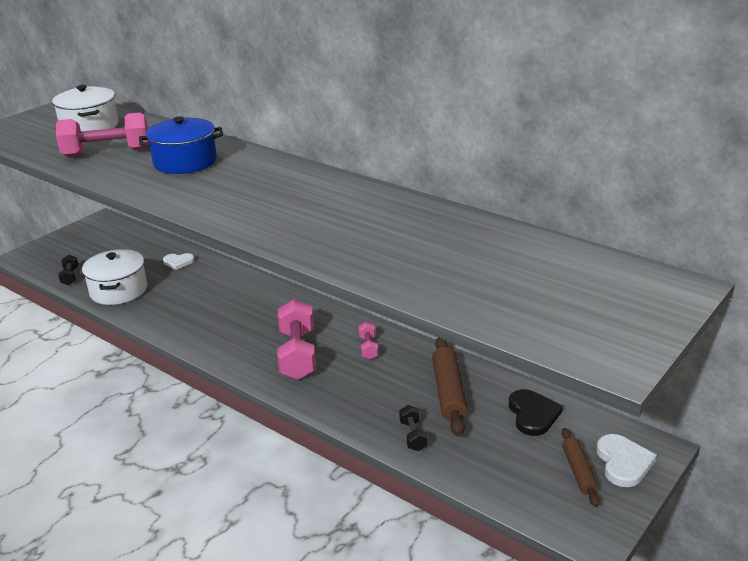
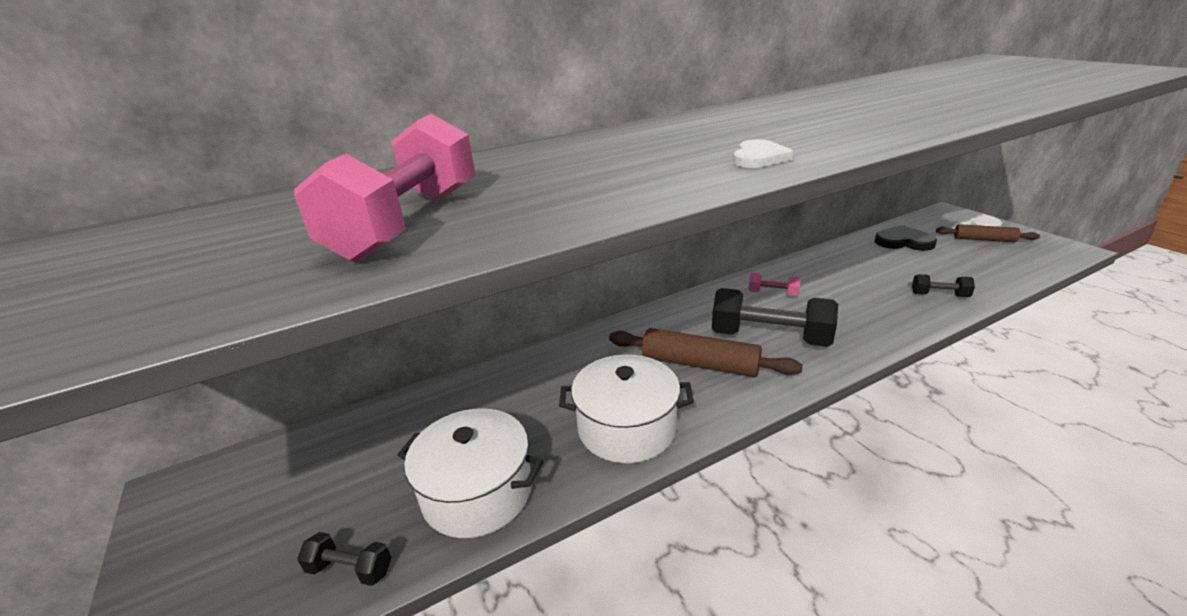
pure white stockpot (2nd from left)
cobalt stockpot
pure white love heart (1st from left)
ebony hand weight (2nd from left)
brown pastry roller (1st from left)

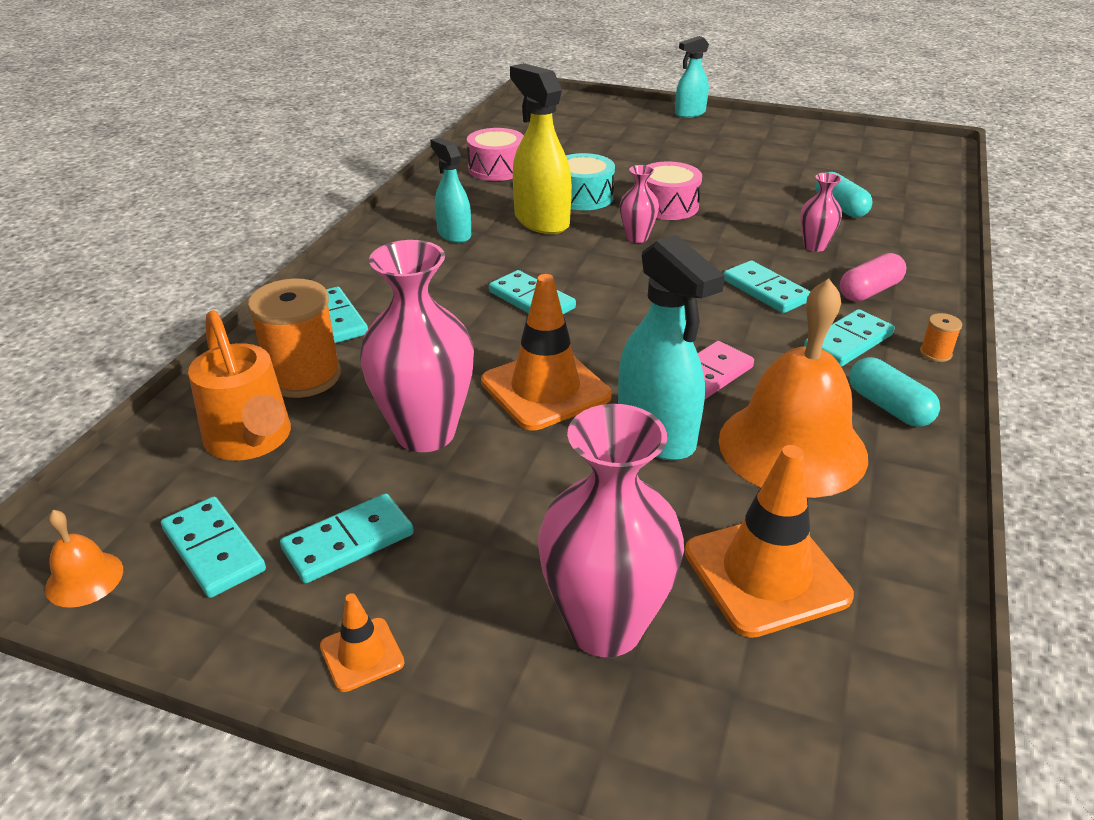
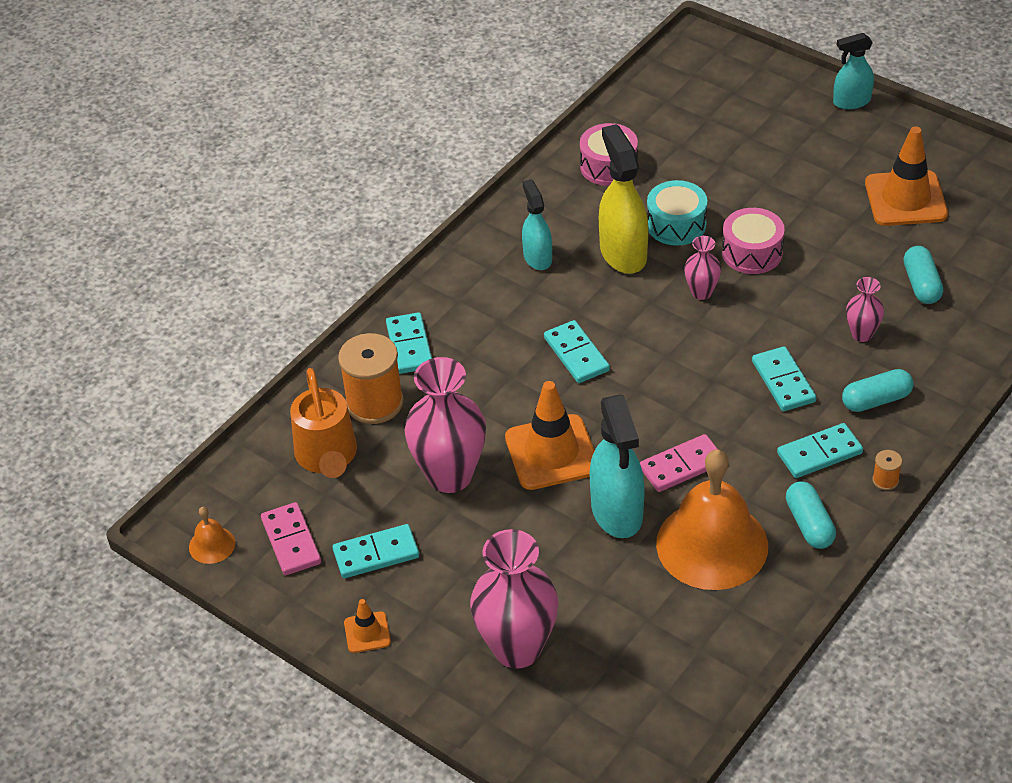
aqua pill (2nd from left)
bright orange safety cone (3rd from left)
pink domino piece (1st from left)

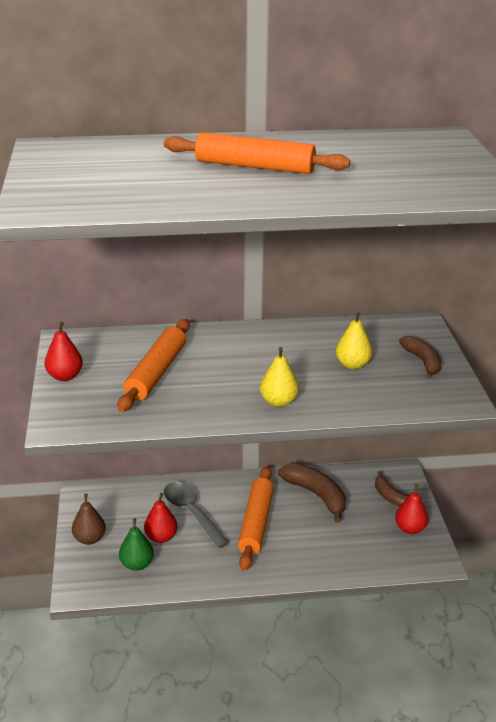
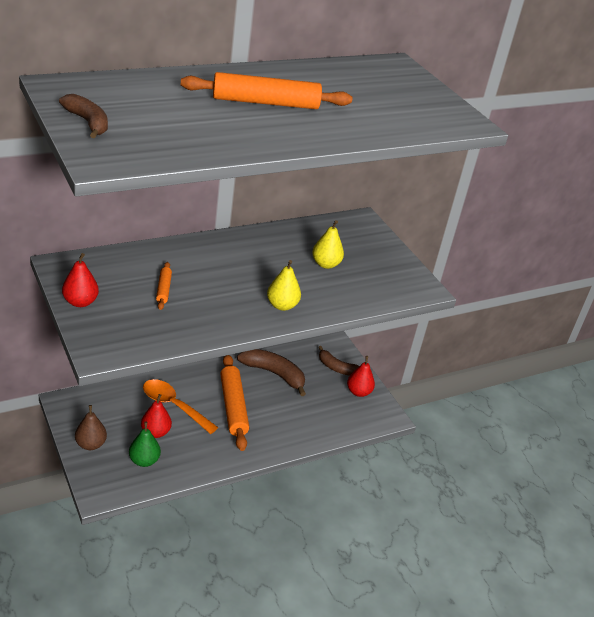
bright orange pastry roller (1st from left)
brown banana fruit (1st from left)
bright orange tablespoon

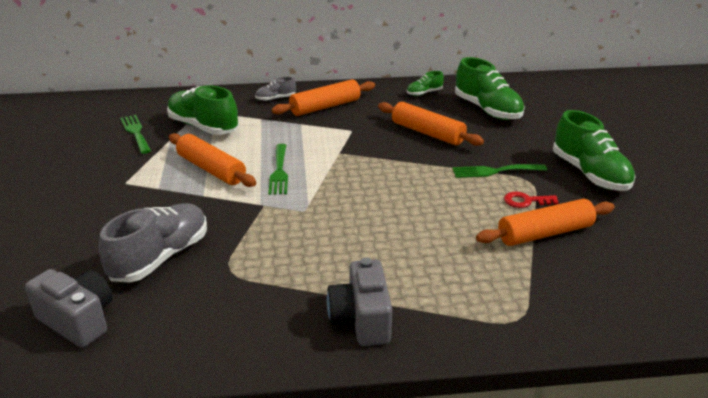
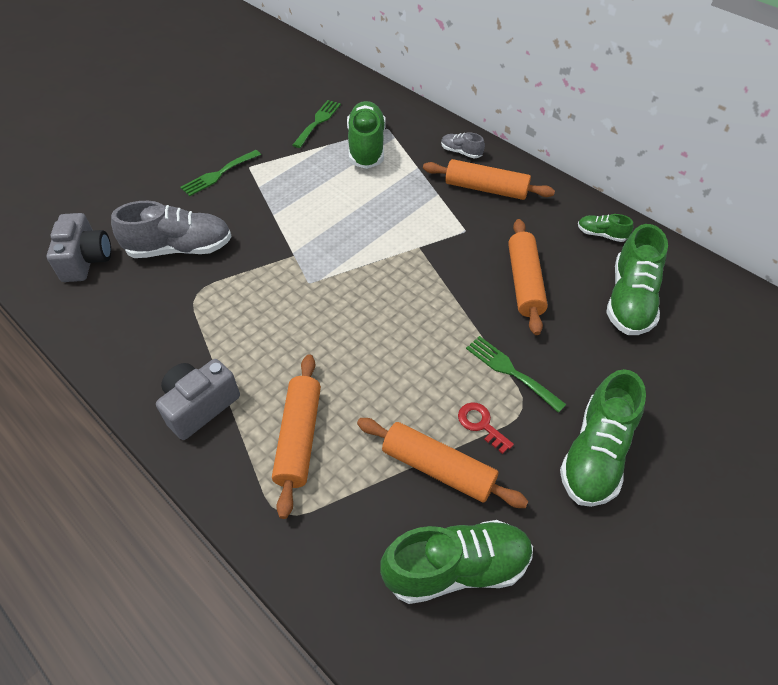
bright orange pastry roller (1st from left)
leaf-green dinner fork (1st from left)
leaf-green shoe (2nd from left)

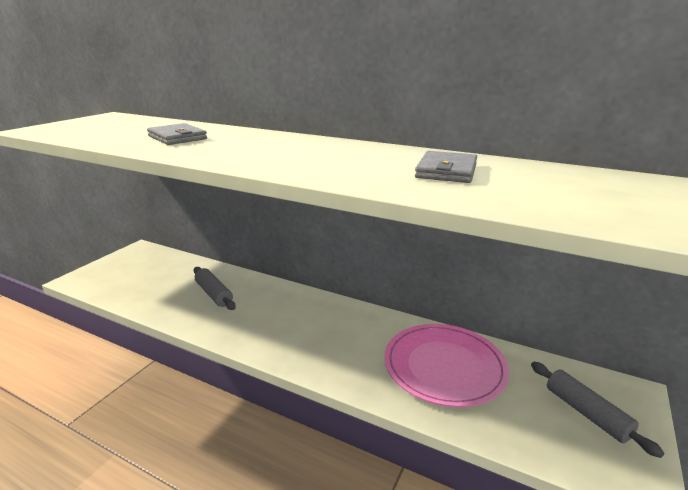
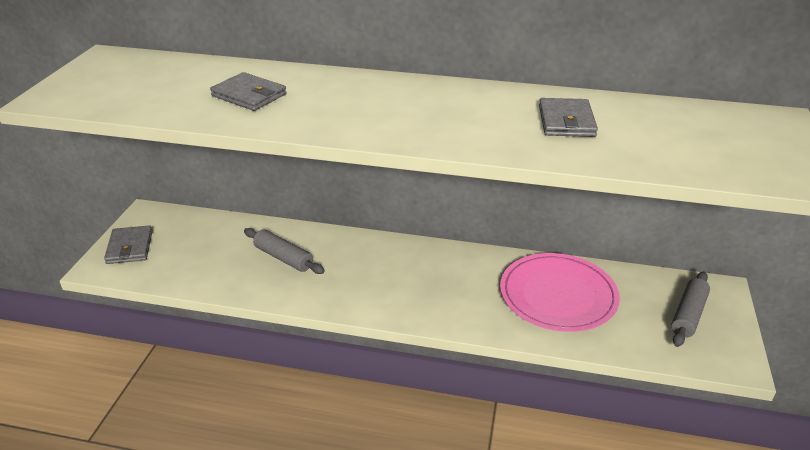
ash-grey pastry roller (2nd from left)
ash-grey wallet (1st from left)

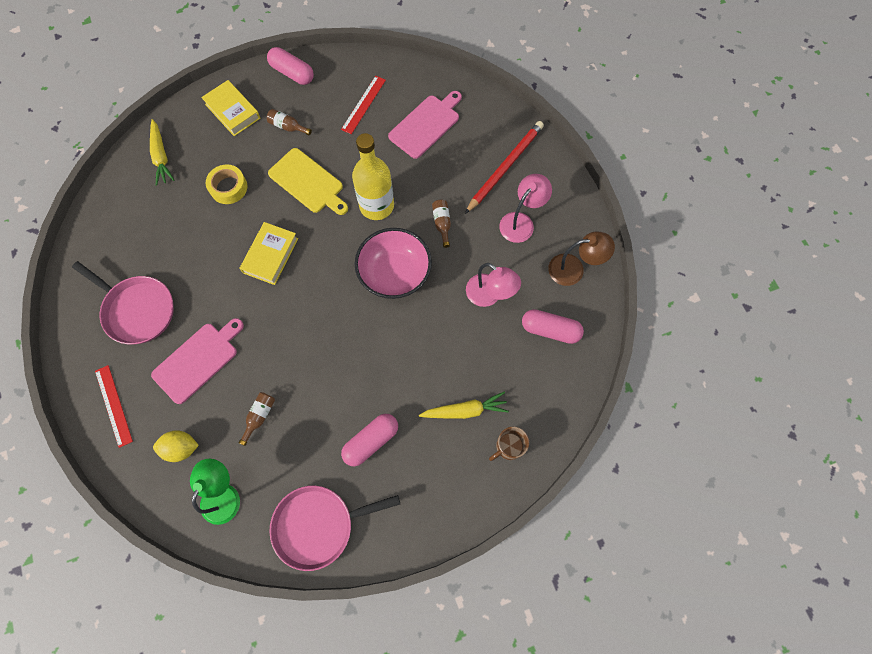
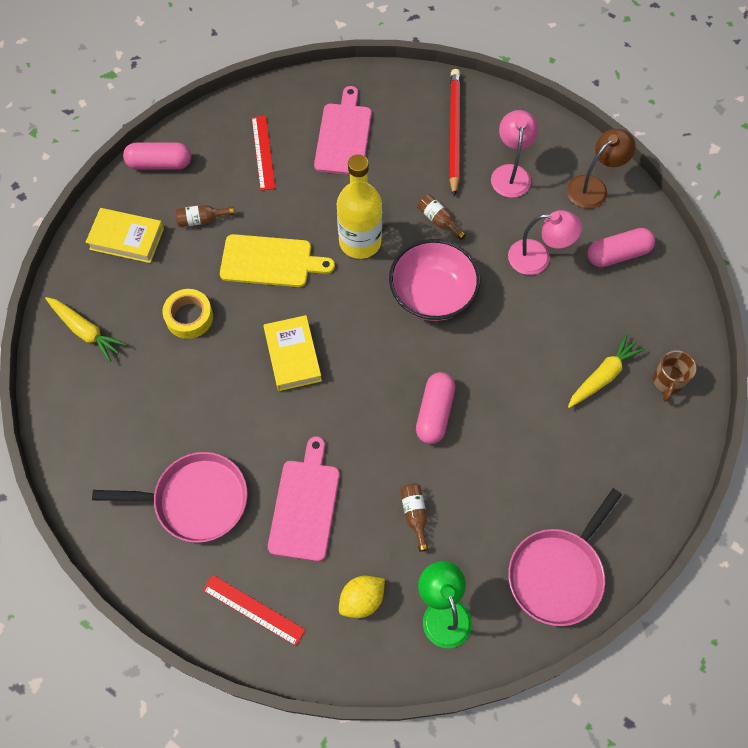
pink pill (2nd from left)

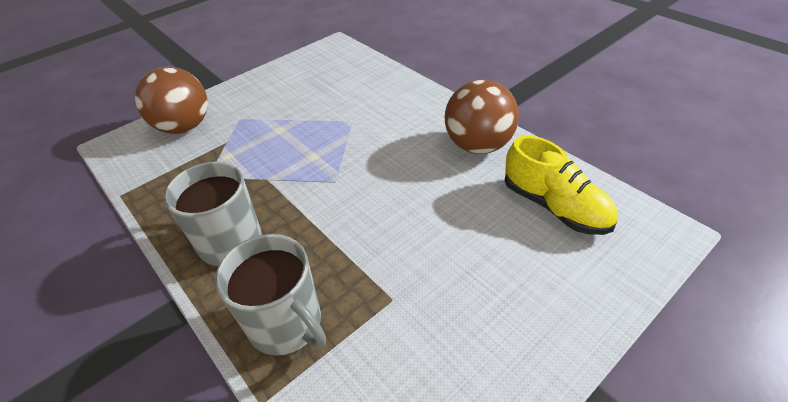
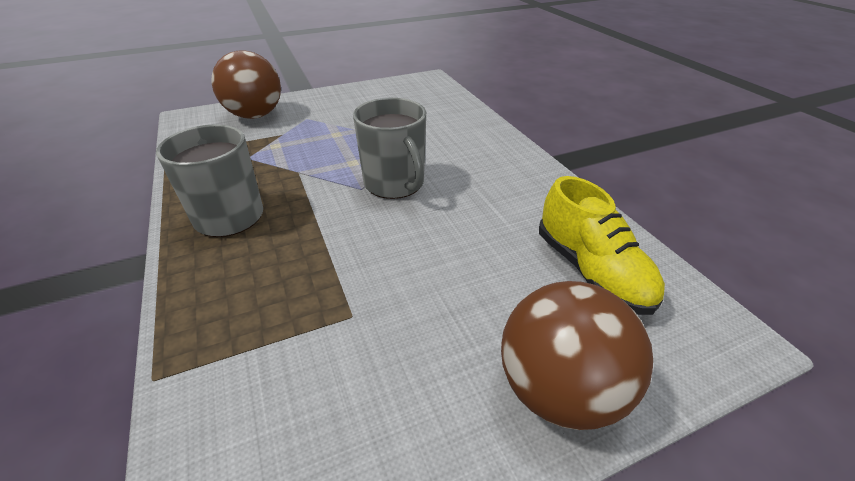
brown play ball (2nd from left)
ash-grey tea mug (2nd from left)

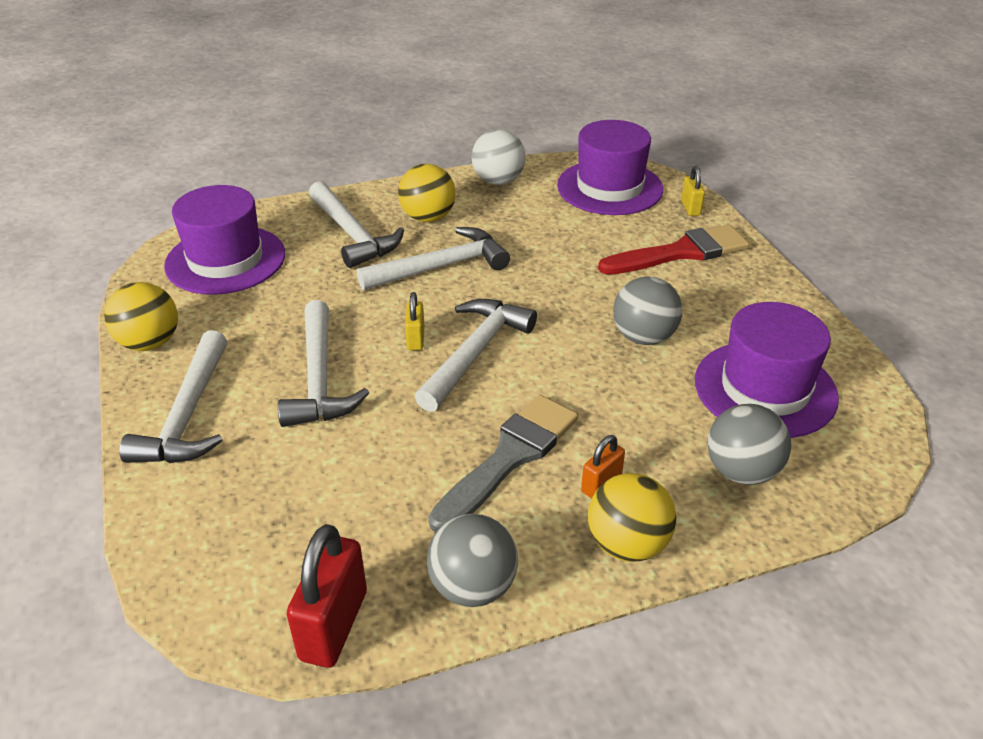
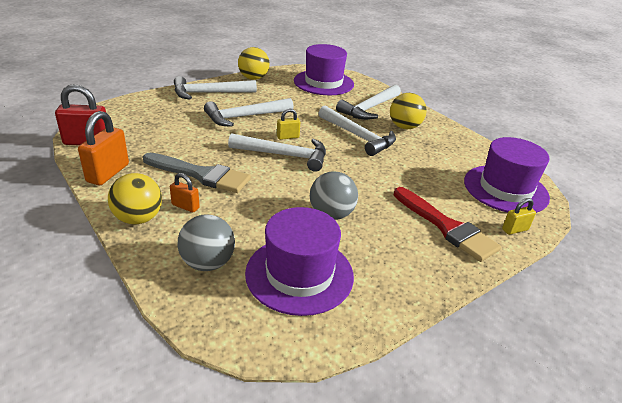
pure white play ball
bright orange lock (1st from left)

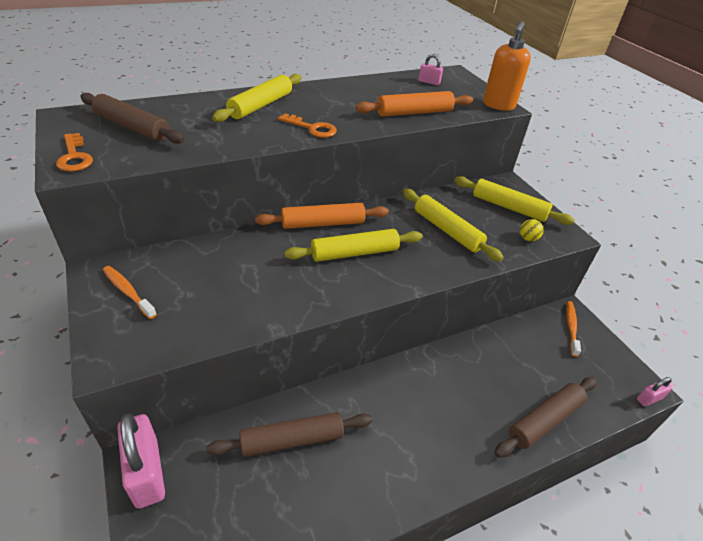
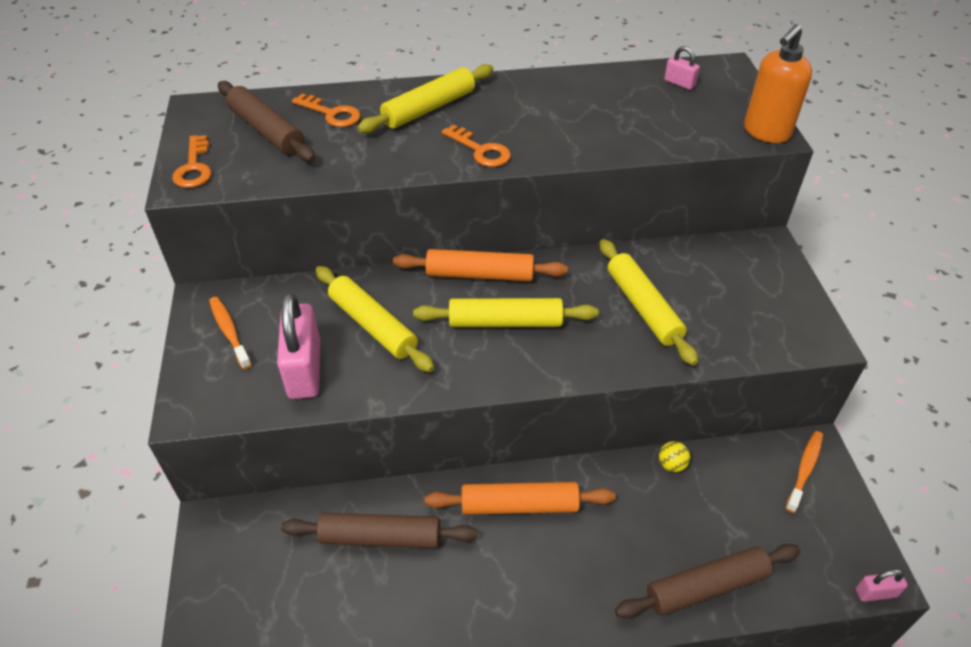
bright orange pastry roller (2nd from left)
golden pastry roller (1st from left)
golden play ball
pink lock (1st from left)
bright orange latchkey (2nd from left)

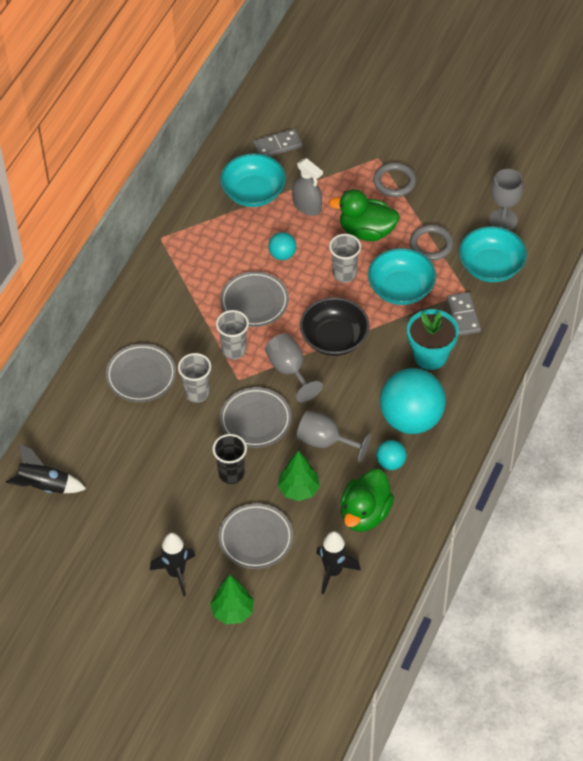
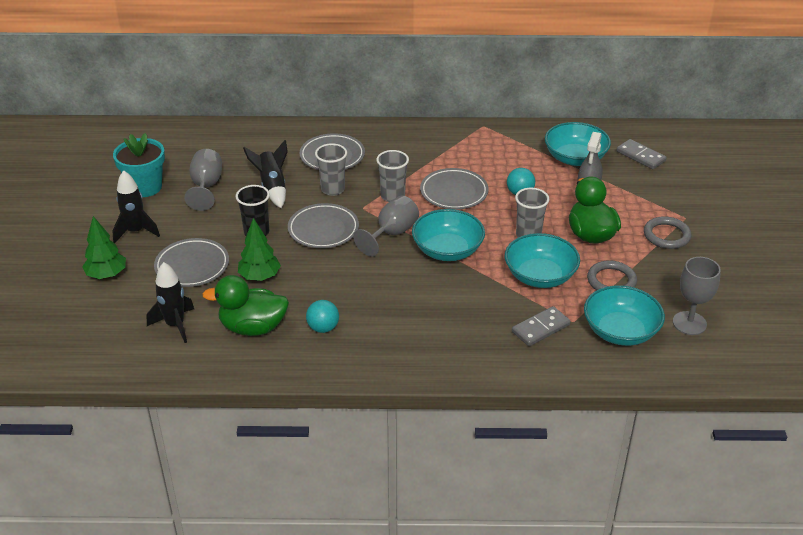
aqua bowl (1st from left)
aqua potted plant
aqua play ball (3rd from left in the first image)
ash-grey chalice (1st from left)
ebony rocket (3rd from left)

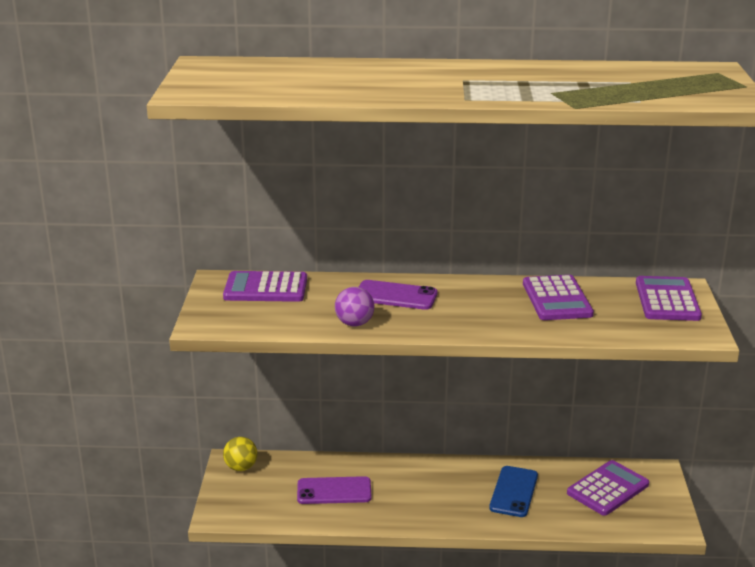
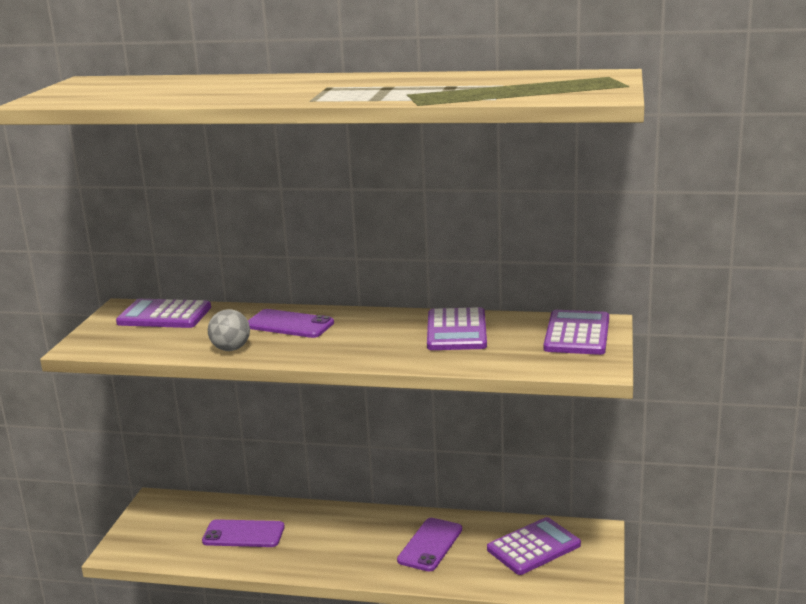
ash-grey play ball
golden play ball
royal purple mobile phone (3rd from left)

